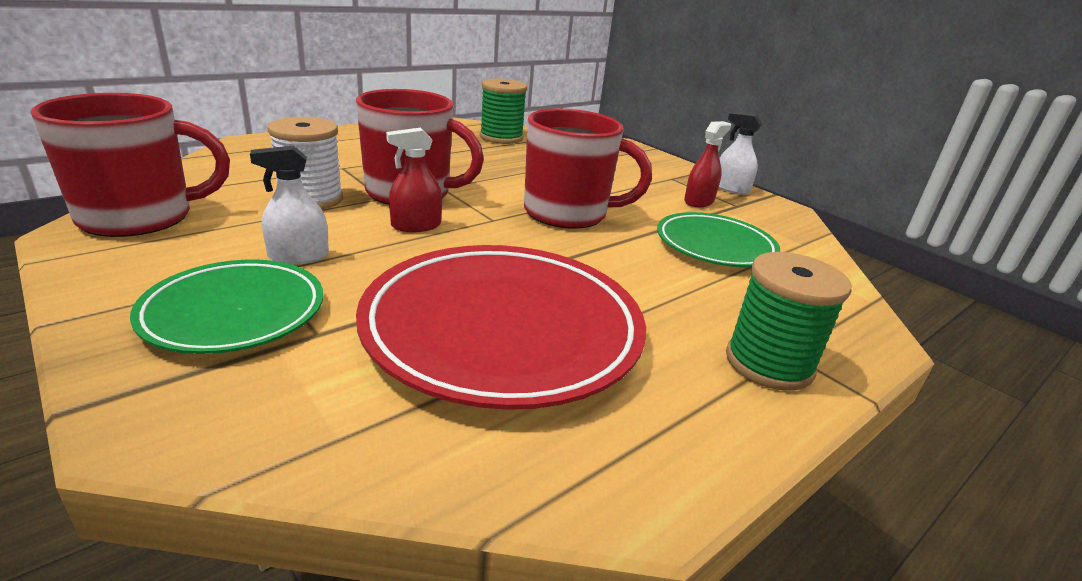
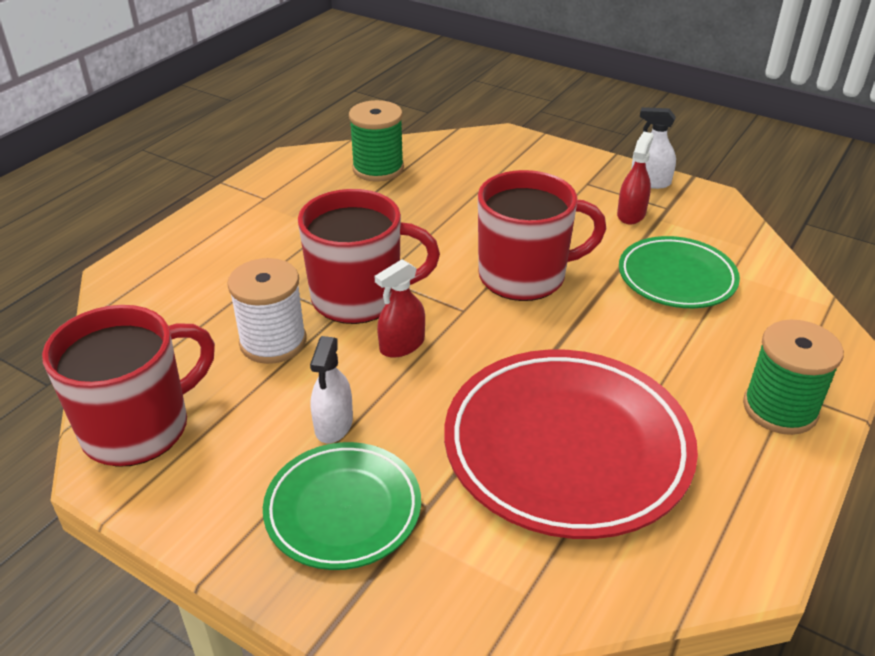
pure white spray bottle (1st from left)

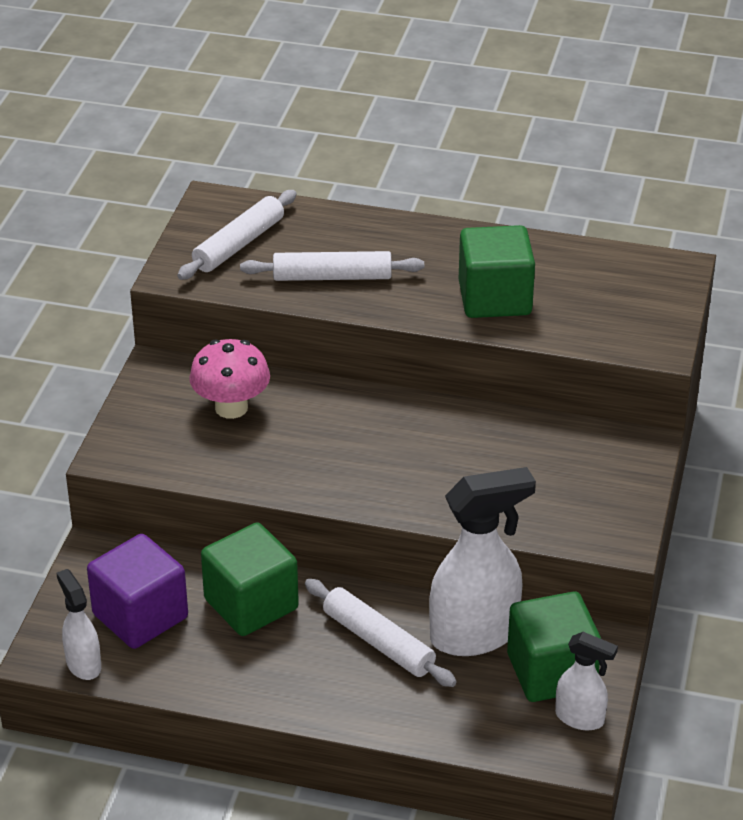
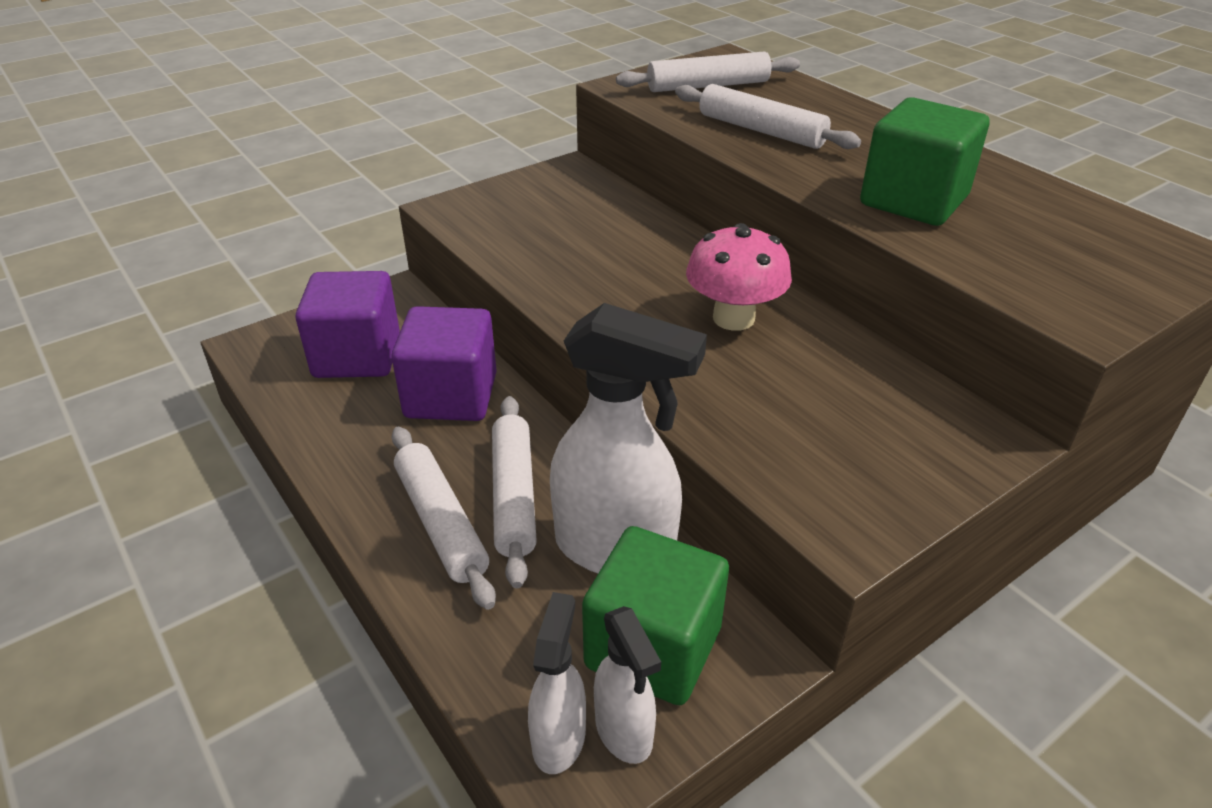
pink fungus
royal purple cube (2nd from left)
pure white spray bottle (1st from left)
pure white pastry roller (1st from left)

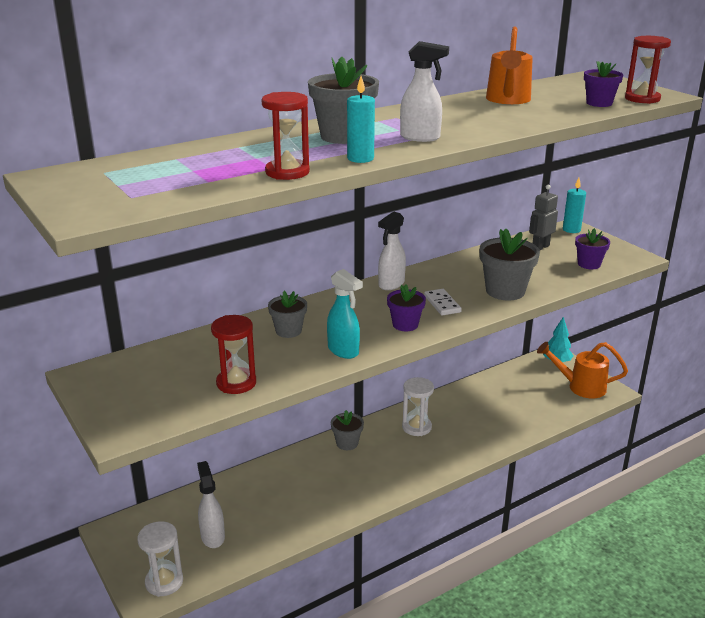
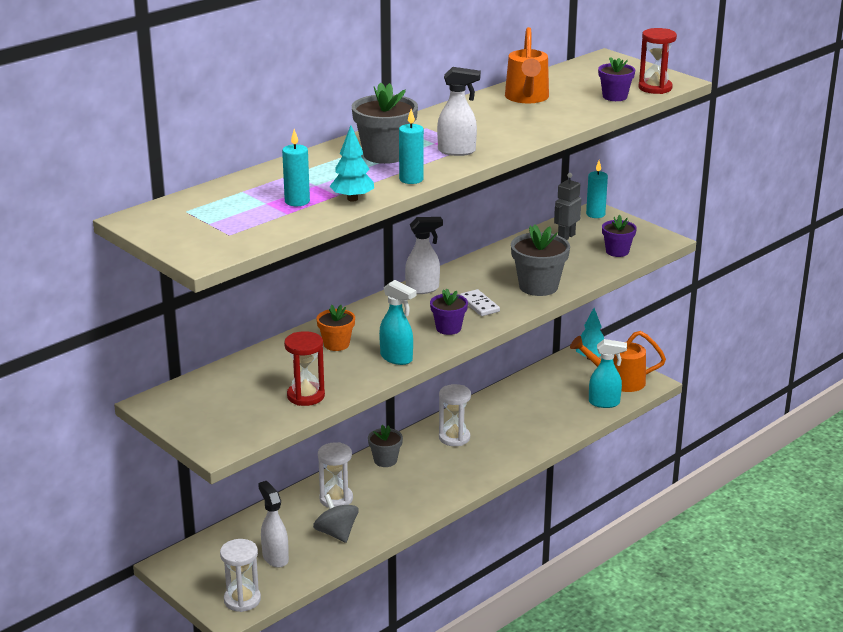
aqua toy tree (1st from left)
pure white spray bottle (2nd from left)
bright orange potted plant
aqua wax candle (1st from left)
aqua spray bottle (2nd from left)
pure white sand timer (2nd from left)
ash-grey spinning top

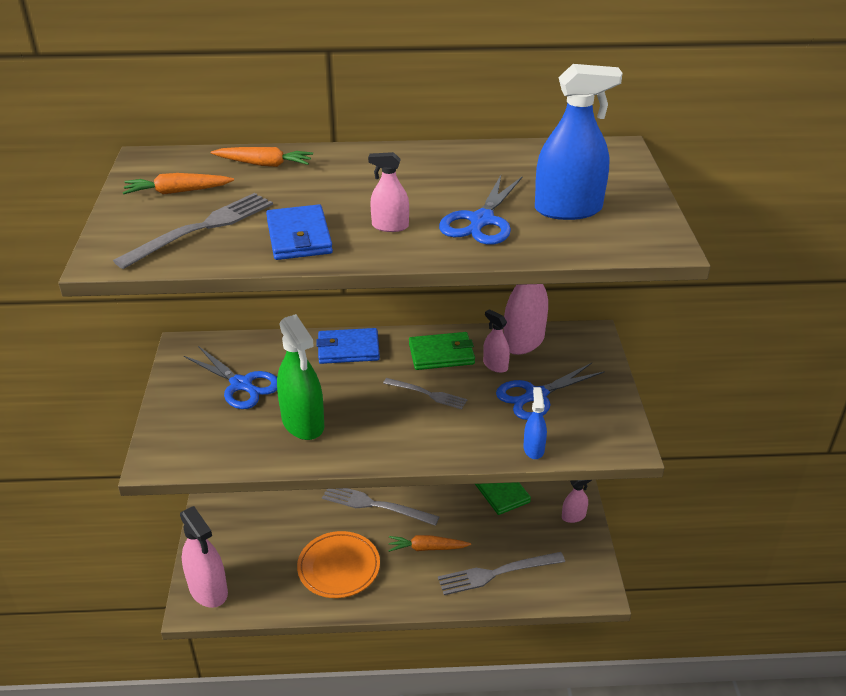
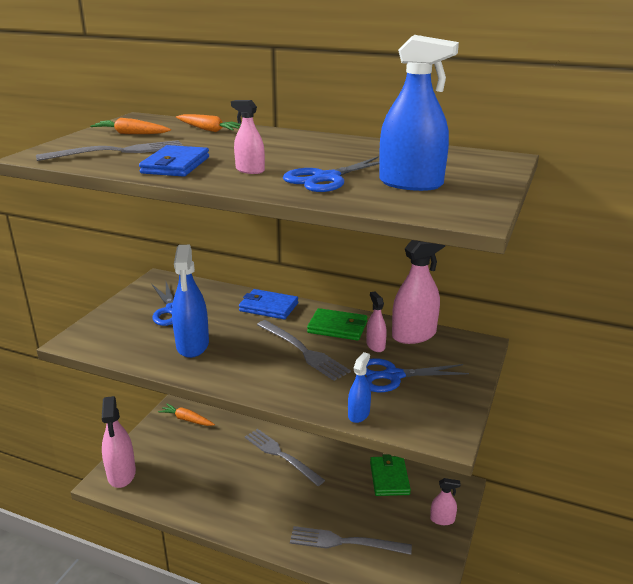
cobalt spray bottle (1st from left)
ash-grey dinner fork (3rd from left)
bright orange dinner plate
bright orange root vegetable (2nd from left)

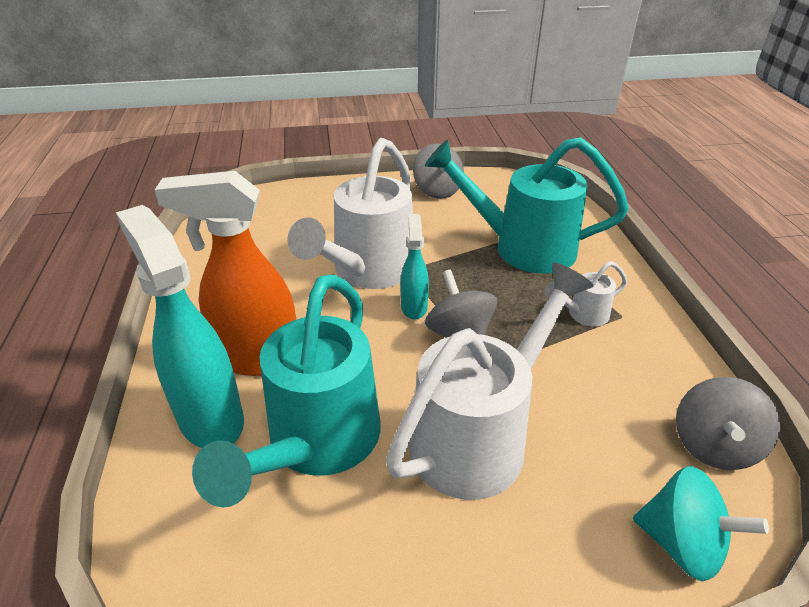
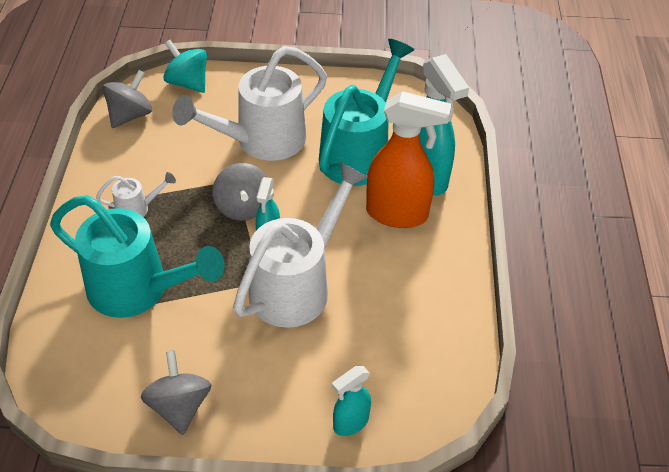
aqua spray bottle (2nd from left)

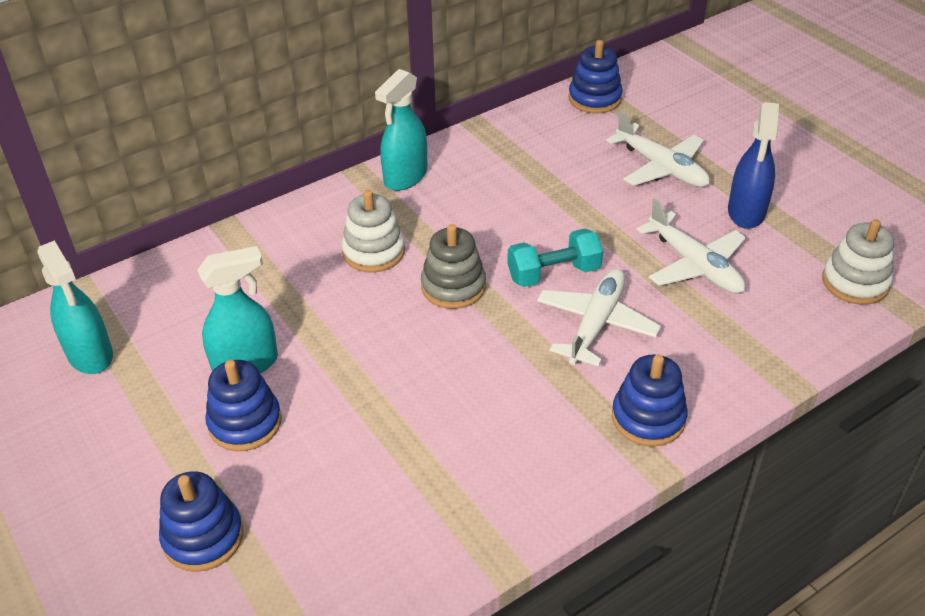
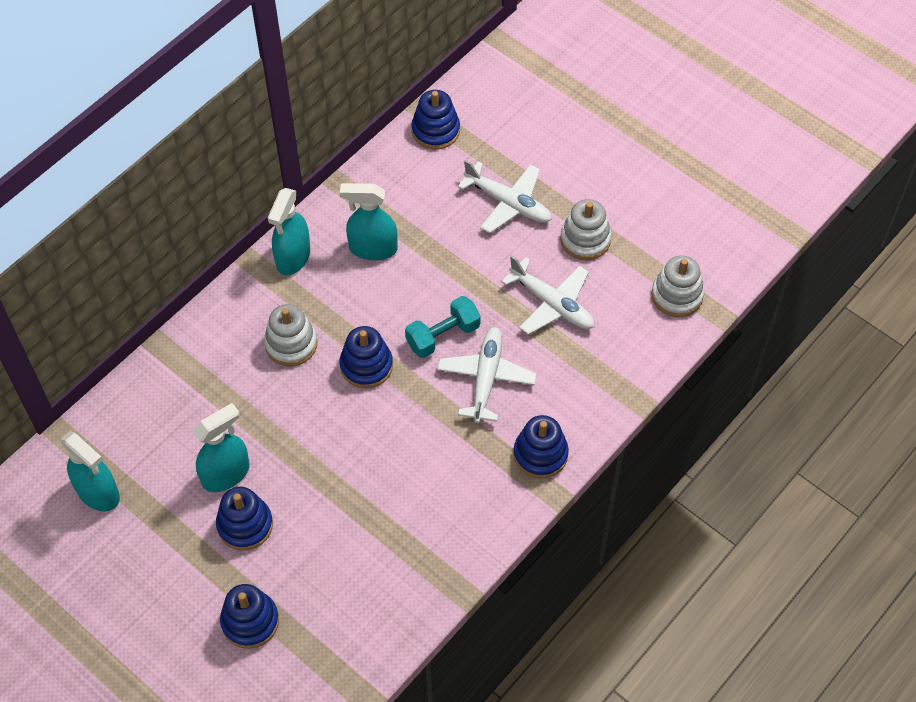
pure white stacking toy (2nd from left)
cobalt stacking toy (3rd from left)
aqua spray bottle (4th from left)

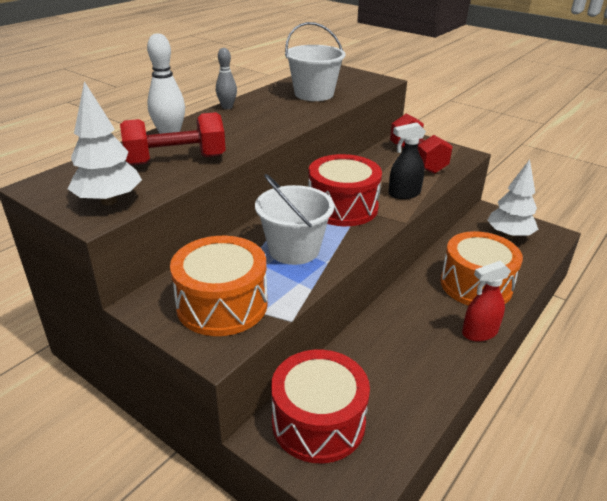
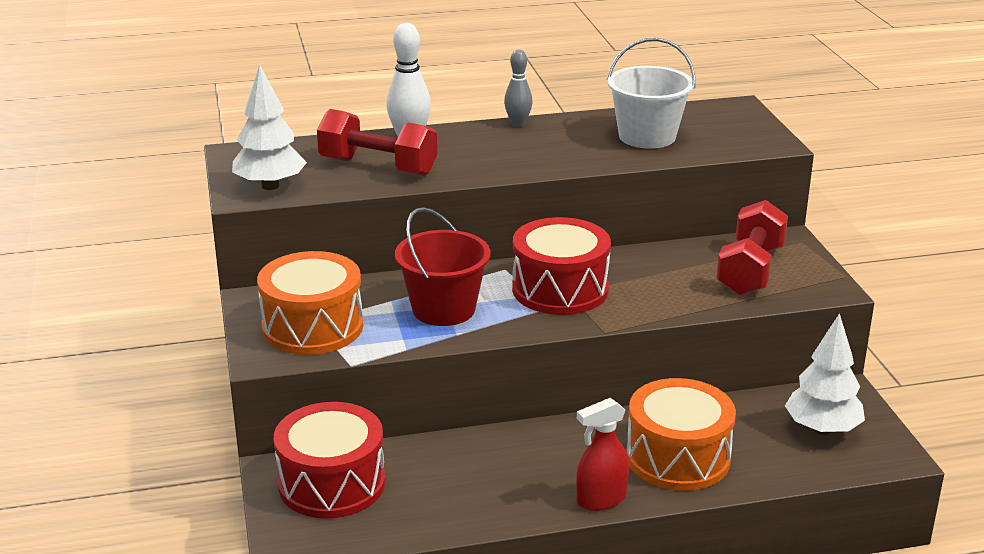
ebony spray bottle
red pail
red spray bottle

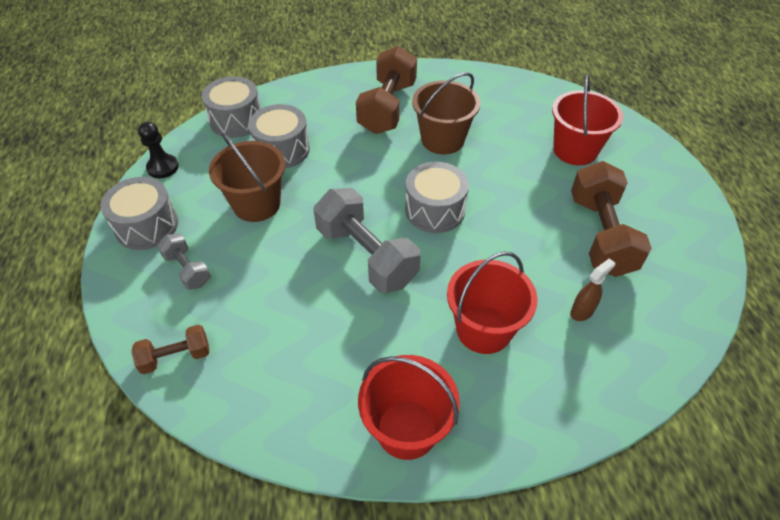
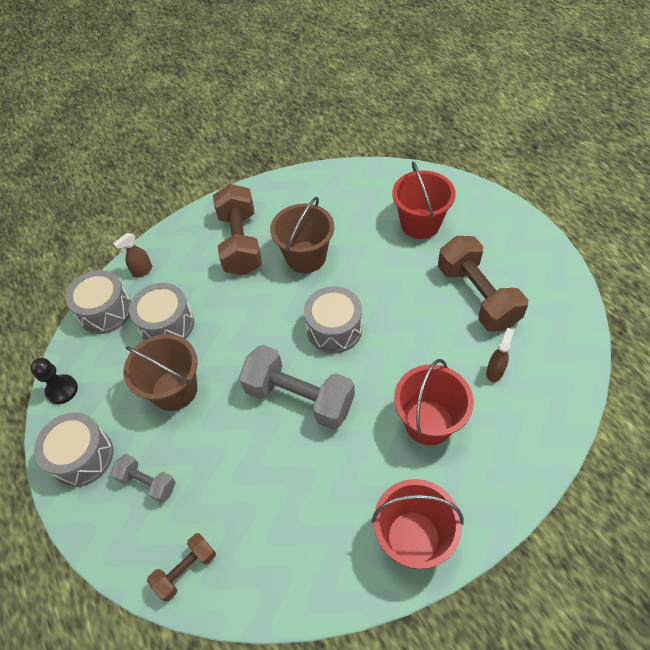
brown spray bottle (1st from left)

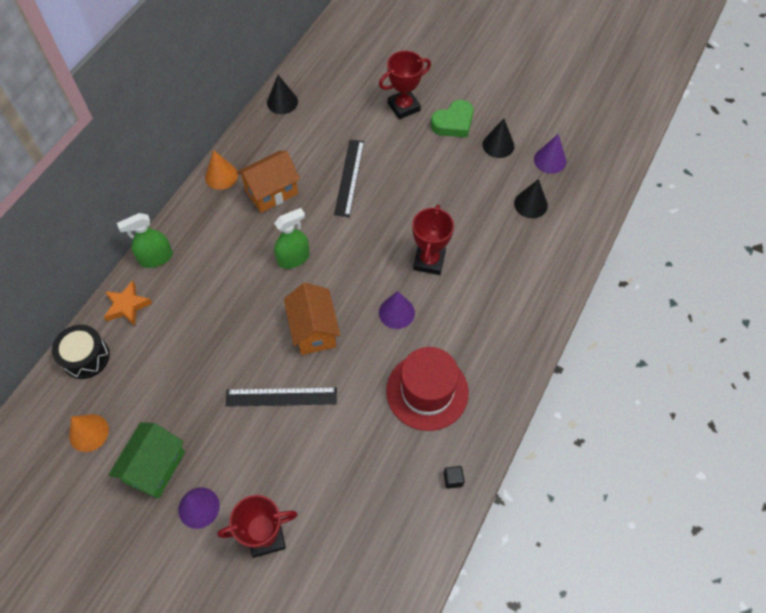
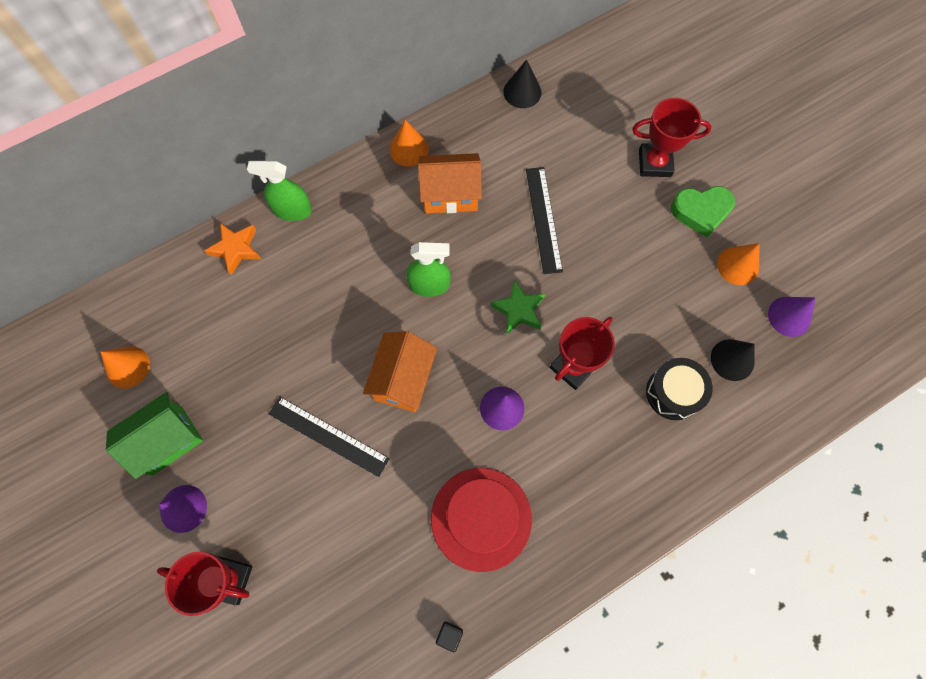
bright orange cone shape (3rd from left)
ebony measuring stick (2nd from left)
ebony toy drum
leaf-green five-pointed star

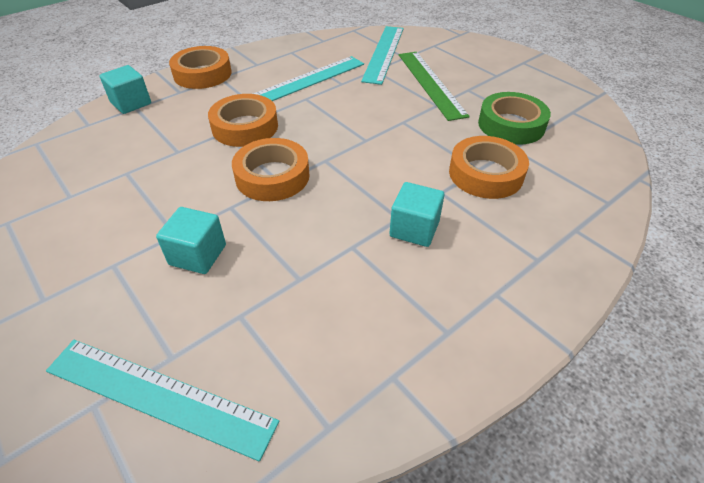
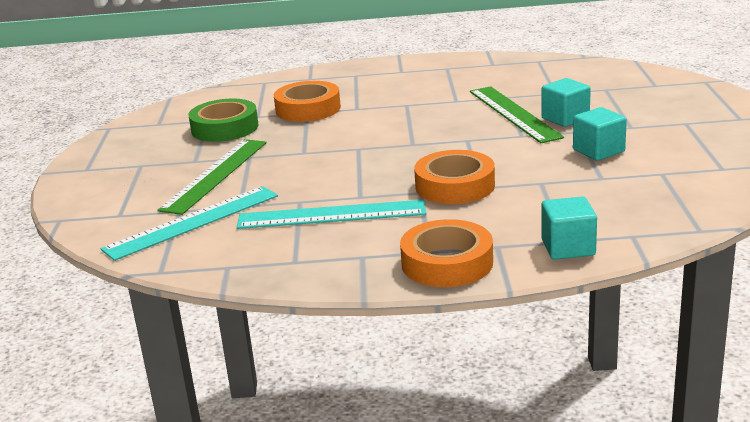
bright orange tape (3rd from left in the first image)
aqua cube (3rd from left)
aqua measuring stick (1st from left in the first image)
leaf-green measuring stick (2nd from left)

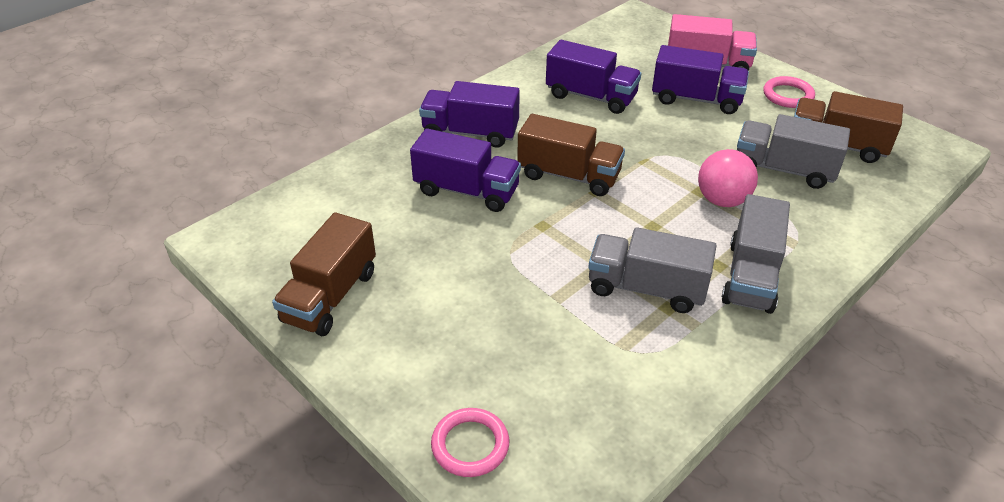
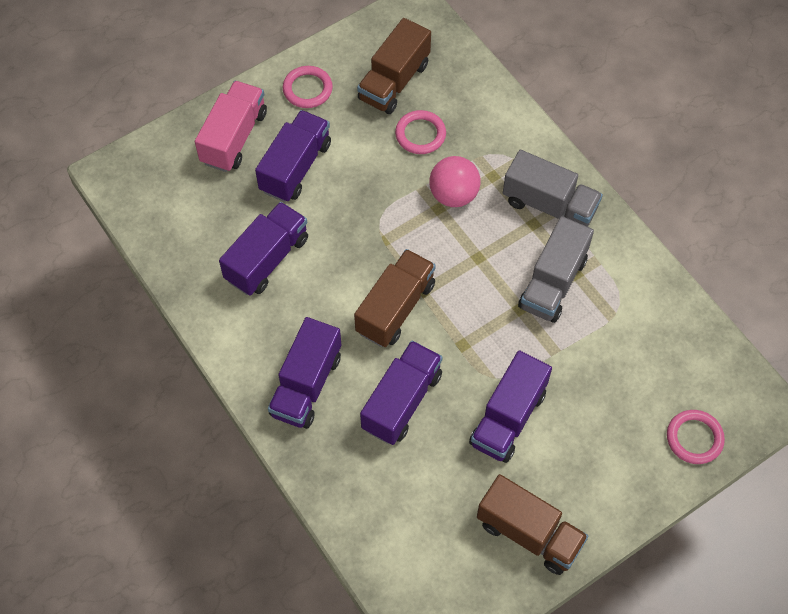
pink torus (2nd from left)
royal purple truck (5th from left)

